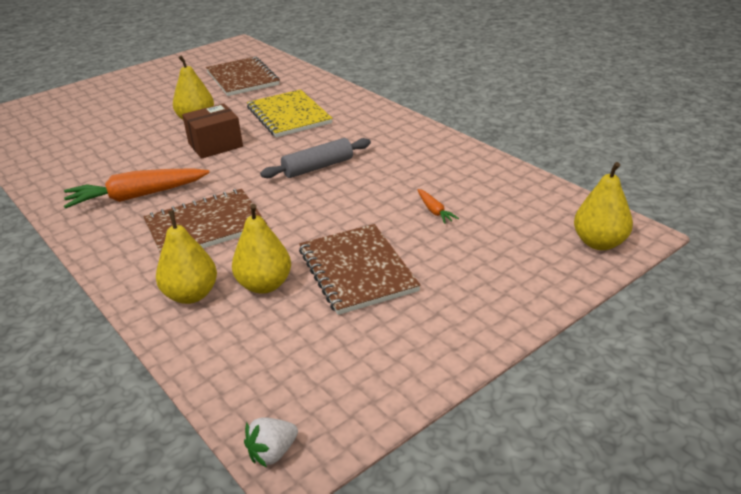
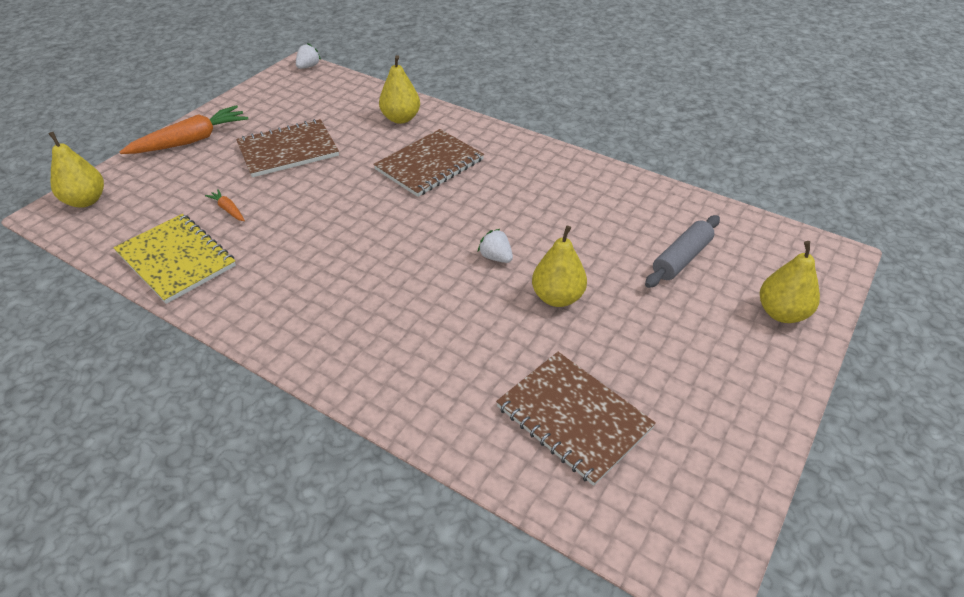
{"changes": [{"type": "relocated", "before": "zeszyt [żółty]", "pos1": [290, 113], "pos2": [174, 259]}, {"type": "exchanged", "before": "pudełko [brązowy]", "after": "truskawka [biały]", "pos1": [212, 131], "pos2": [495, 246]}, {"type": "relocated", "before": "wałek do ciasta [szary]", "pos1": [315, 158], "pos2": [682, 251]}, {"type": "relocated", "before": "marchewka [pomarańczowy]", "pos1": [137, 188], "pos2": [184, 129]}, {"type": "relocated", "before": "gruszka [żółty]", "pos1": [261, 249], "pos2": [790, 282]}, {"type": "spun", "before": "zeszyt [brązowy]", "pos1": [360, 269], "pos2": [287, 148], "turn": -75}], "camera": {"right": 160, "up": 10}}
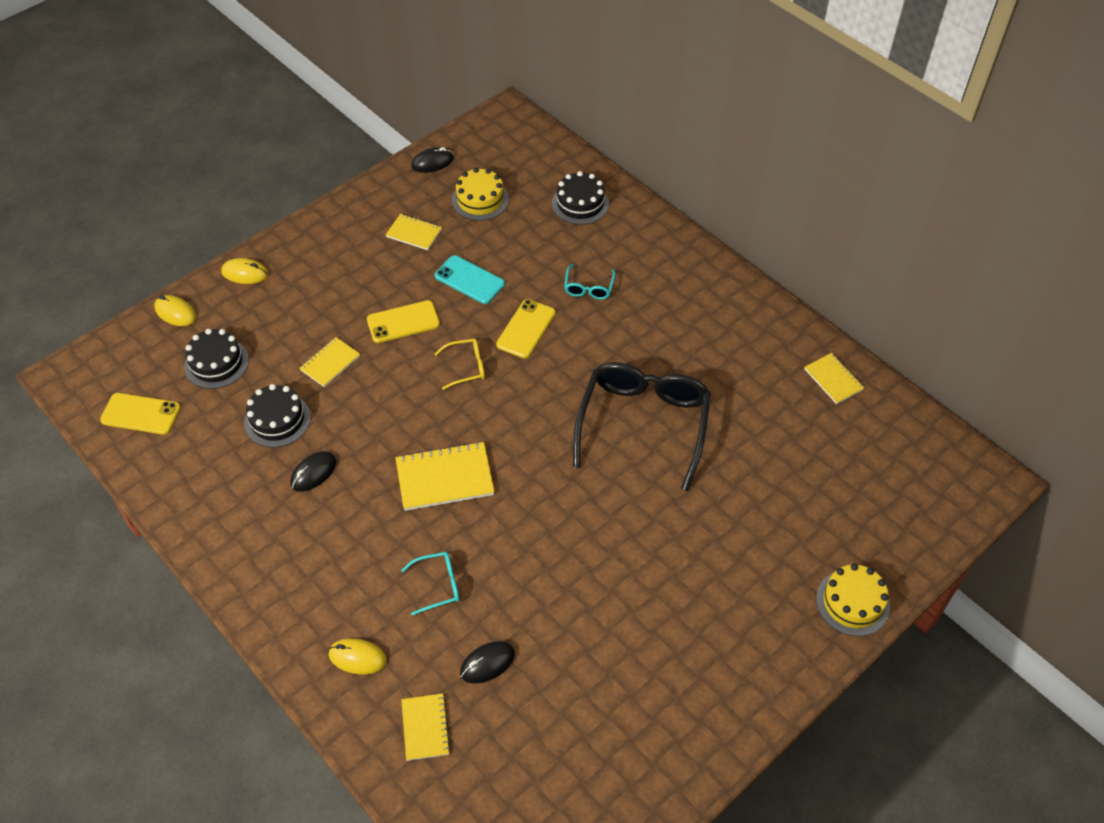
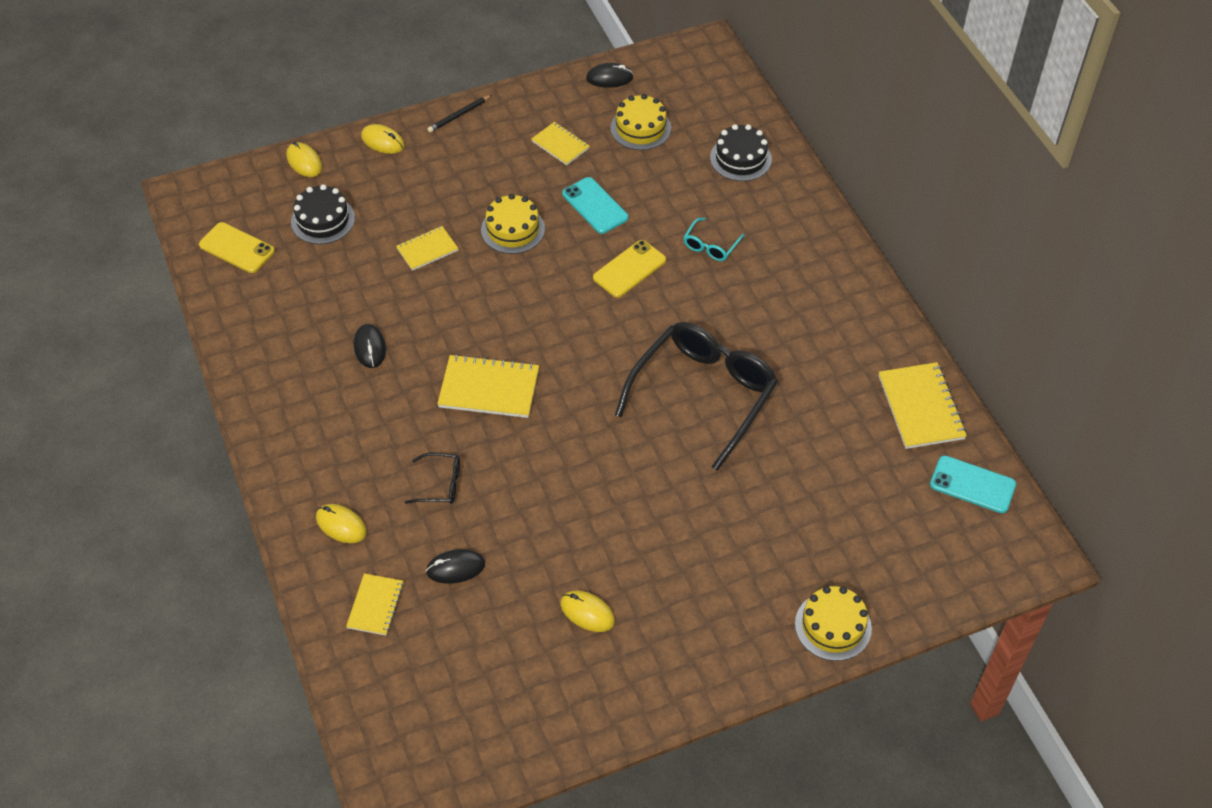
{"changes": [{"type": "exchanged", "before": "telefon [żółty]", "after": "tort [żółty]", "pos1": [403, 321], "pos2": [513, 224]}, {"type": "missing", "before": "okulary [żółty]", "pos1": [460, 364]}, {"type": "size", "before": "zeszyt [żółty]", "pos1": [834, 378], "pos2": [923, 405], "scale": 1.64}, {"type": "missing", "before": "tort [czarny]", "pos1": [277, 415]}, {"type": "spun", "before": "myszka [czarny]", "pos1": [313, 471], "pos2": [370, 346], "turn": -75}, {"type": "colour", "before": "okulary [turkusowy]", "after": "okulary [czarny]", "pos1": [430, 583], "pos2": [432, 478]}, {"type": "appeared", "after": "ołówek [czarny]", "pos2": [459, 113]}, {"type": "appeared", "after": "telefon [turkusowy]", "pos2": [973, 484]}, {"type": "appeared", "after": "myszka [żółty]", "pos2": [587, 611]}], "camera": {"right": 20, "up": 0}}
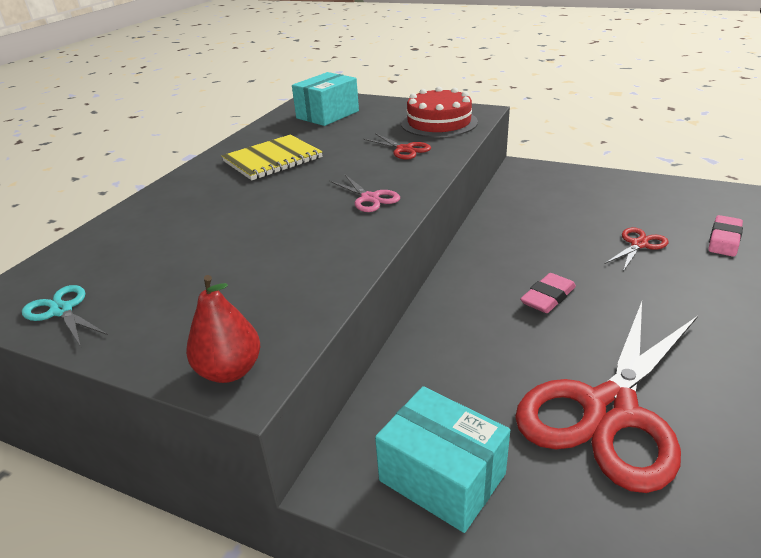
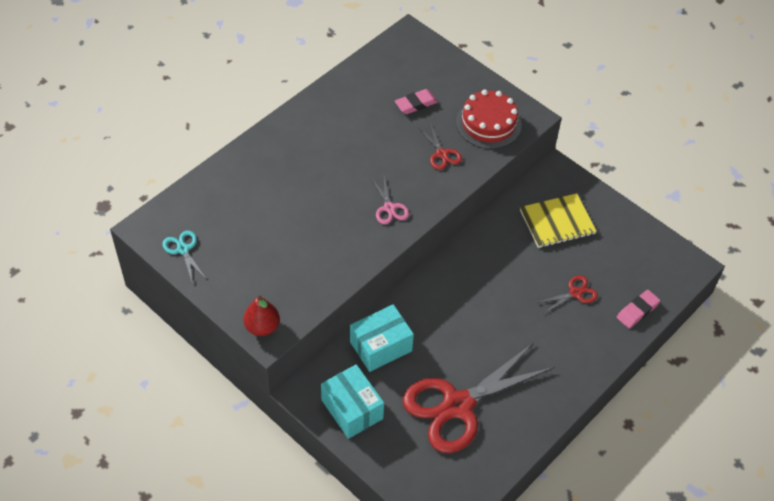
{"changes": [{"type": "relocated", "before": "pudełko [turkusowy]", "pos1": [325, 99], "pos2": [382, 338]}, {"type": "relocated", "before": "zeszyt [żółty]", "pos1": [272, 157], "pos2": [558, 220]}, {"type": "relocated", "before": "gumka do mazania [różowy]", "pos1": [548, 293], "pos2": [416, 101]}], "camera": {"right": 15, "up": 20}}
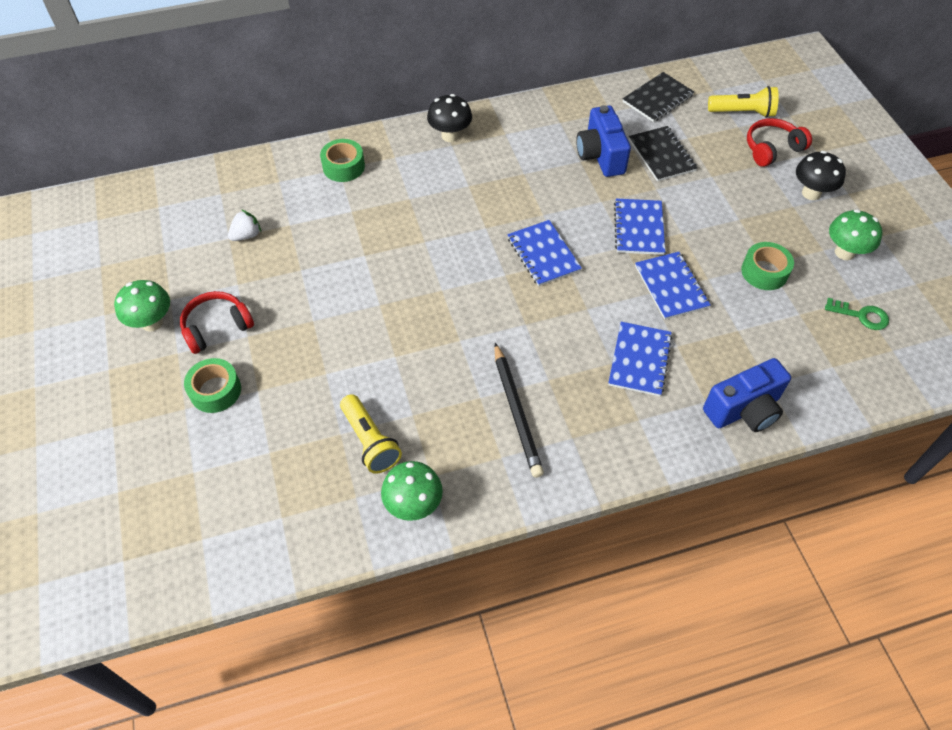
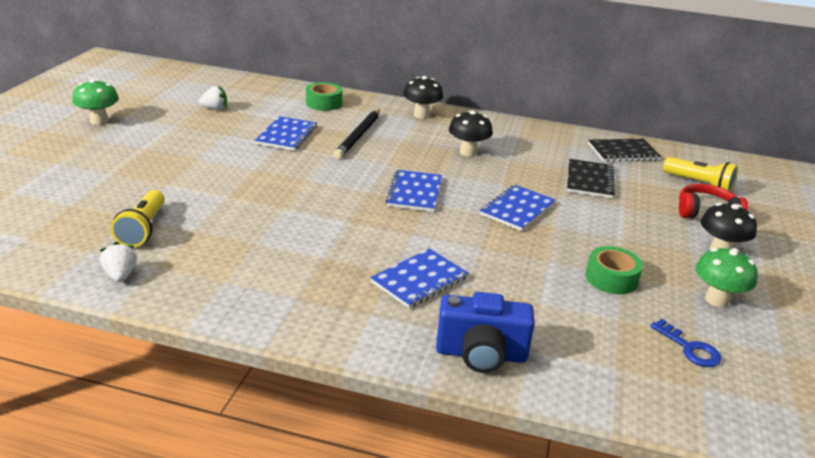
{"changes": [{"type": "missing", "before": "aparat fotograficzny [niebieski]", "pos1": [603, 141]}, {"type": "relocated", "before": "zeszyt [niebieski]", "pos1": [673, 286], "pos2": [286, 133]}, {"type": "missing", "before": "słuchawki [czerwony]", "pos1": [217, 322]}, {"type": "colour", "before": "klucz [zielony]", "after": "klucz [niebieski]", "pos1": [857, 314], "pos2": [685, 343]}, {"type": "relocated", "before": "ołówek [czarny]", "pos1": [519, 410], "pos2": [356, 134]}, {"type": "missing", "before": "taśma klejąca [zielony]", "pos1": [212, 385]}, {"type": "exchanged", "before": "grzyb [zielony]", "after": "truskawka [biały]", "pos1": [412, 491], "pos2": [118, 262]}, {"type": "appeared", "after": "grzyb [czarny]", "pos2": [471, 134]}], "camera": {"right": 30, "up": -25}}
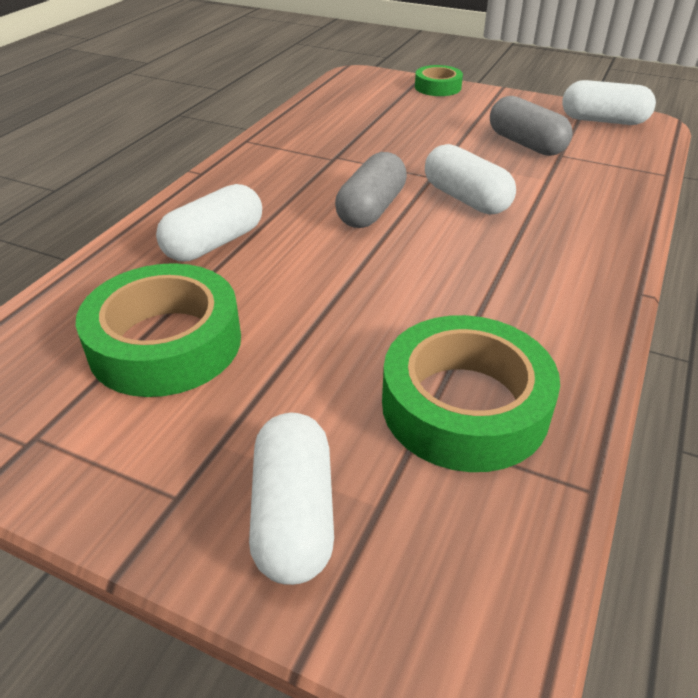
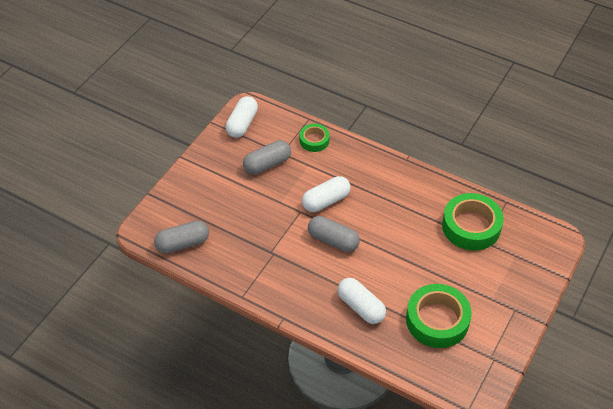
{"changes": [{"type": "relocated", "before": "taśma klejąca [zielony]", "pos1": [439, 80], "pos2": [315, 138]}, {"type": "missing", "before": "kapsułka [biały]", "pos1": [291, 499]}, {"type": "appeared", "after": "kapsułka [szary]", "pos2": [181, 237]}], "camera": {"right": -85, "up": 10}}
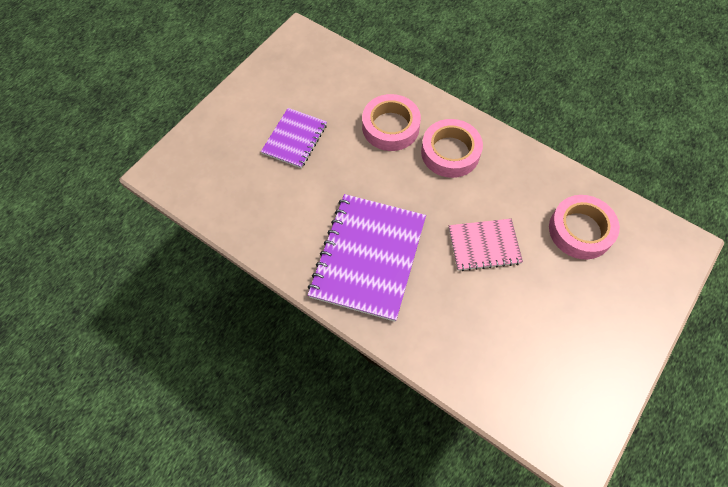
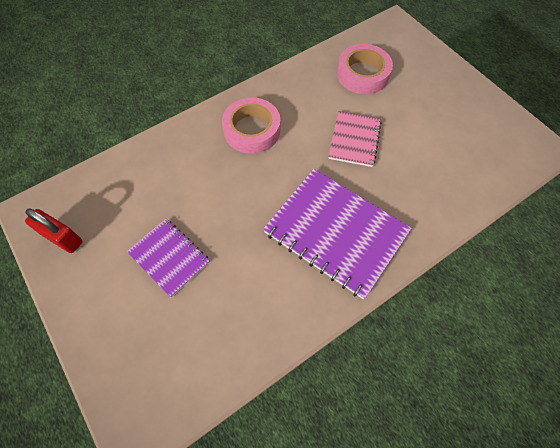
{"changes": [{"type": "missing", "before": "taśma klejąca [różowy]", "pos1": [391, 122]}, {"type": "appeared", "after": "kłódka [czerwony]", "pos2": [54, 230]}], "camera": {"right": -70, "up": 0}}
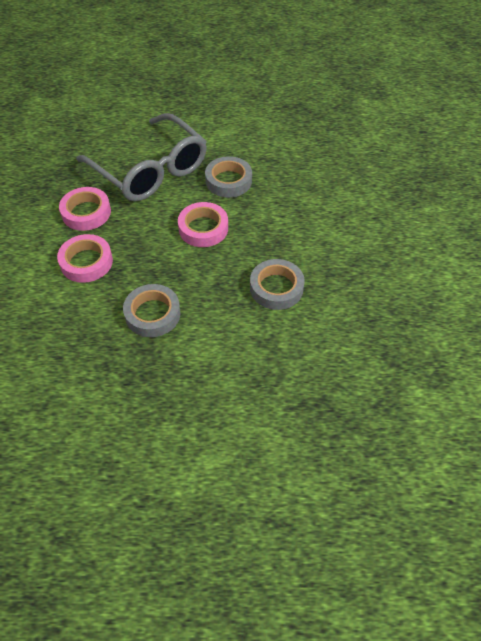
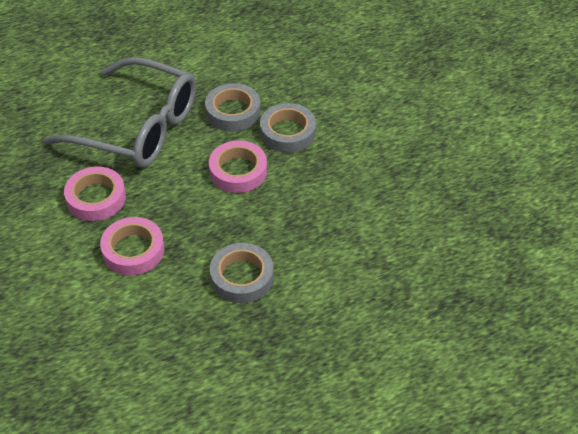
{"changes": [{"type": "relocated", "before": "taśma klejąca [szary]", "pos1": [277, 284], "pos2": [288, 128]}], "camera": {"right": -25, "up": -5}}
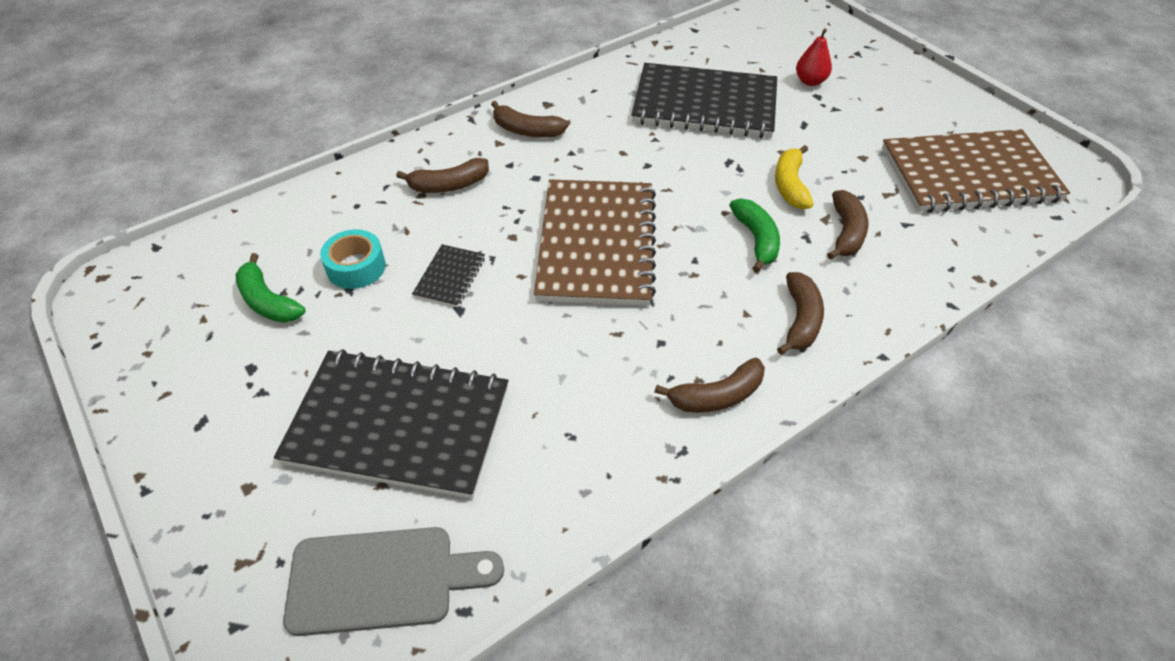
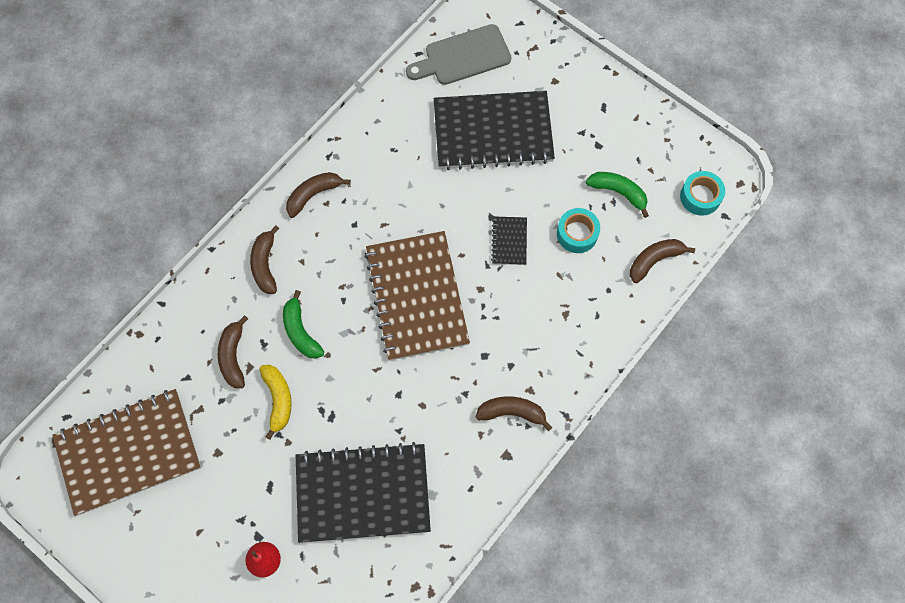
{"changes": [{"type": "relocated", "before": "banan [brązowy]", "pos1": [442, 175], "pos2": [662, 261]}, {"type": "appeared", "after": "taśma klejąca [turkusowy]", "pos2": [702, 193]}], "camera": {"right": 165, "up": 20}}
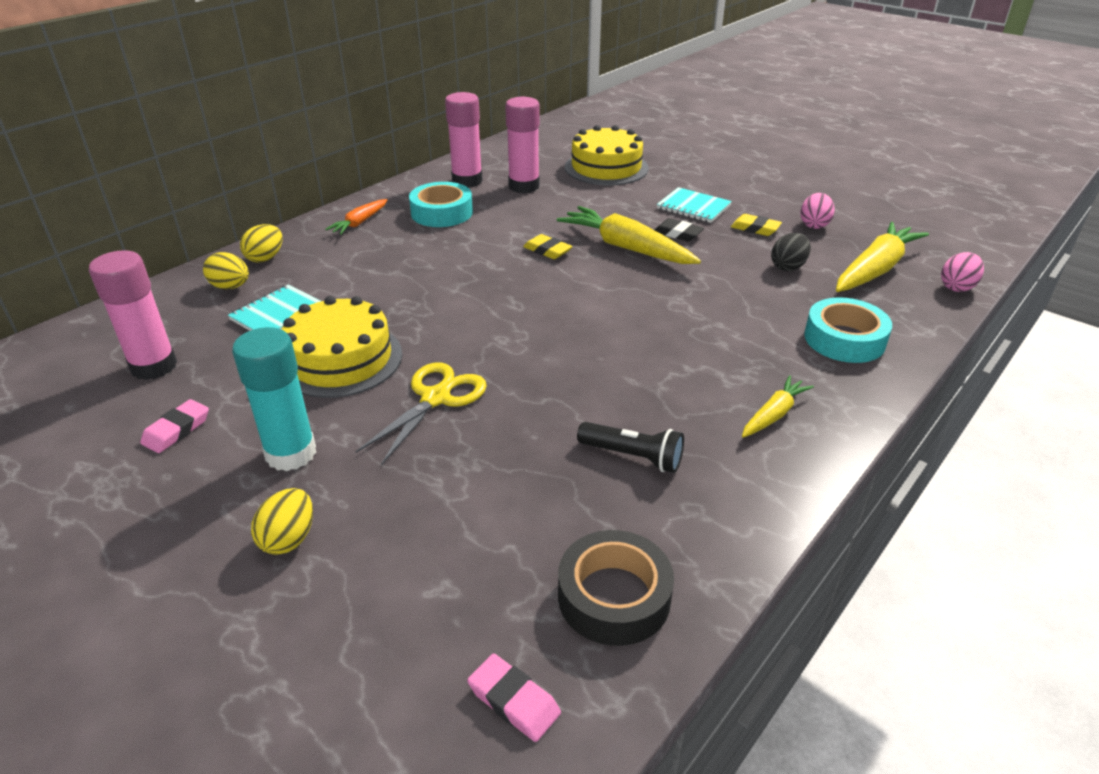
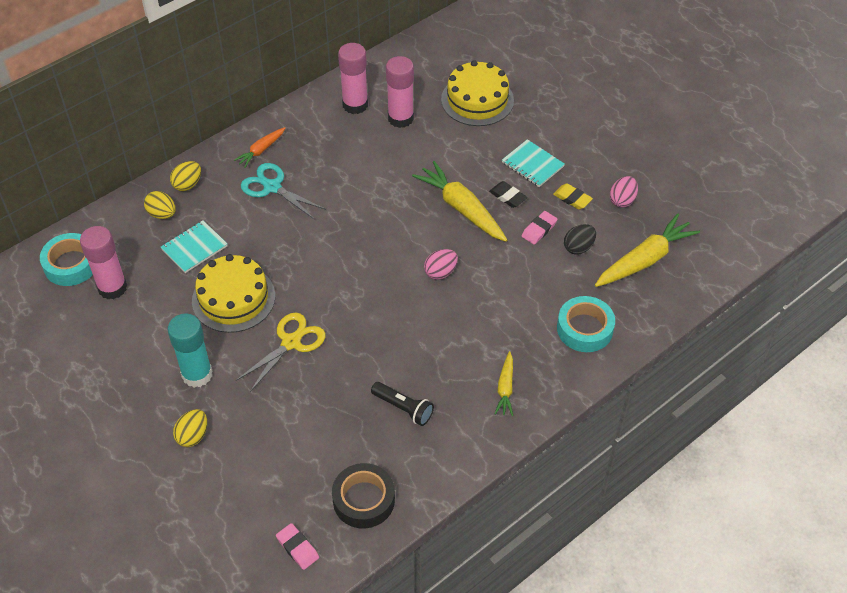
{"changes": [{"type": "relocated", "before": "taśma klejąca [turkusowy]", "pos1": [441, 204], "pos2": [66, 259]}, {"type": "missing", "before": "gumka do mazania [żółty]", "pos1": [548, 246]}, {"type": "relocated", "before": "jajko [różowy]", "pos1": [962, 272], "pos2": [441, 264]}, {"type": "spun", "before": "marchewka [żółty]", "pos1": [778, 406], "pos2": [503, 383], "turn": 135}, {"type": "relocated", "before": "gumka do mazania [różowy]", "pos1": [174, 426], "pos2": [540, 228]}, {"type": "appeared", "after": "nożyczki [turkusowy]", "pos2": [283, 191]}], "camera": {"right": 10, "up": 15}}
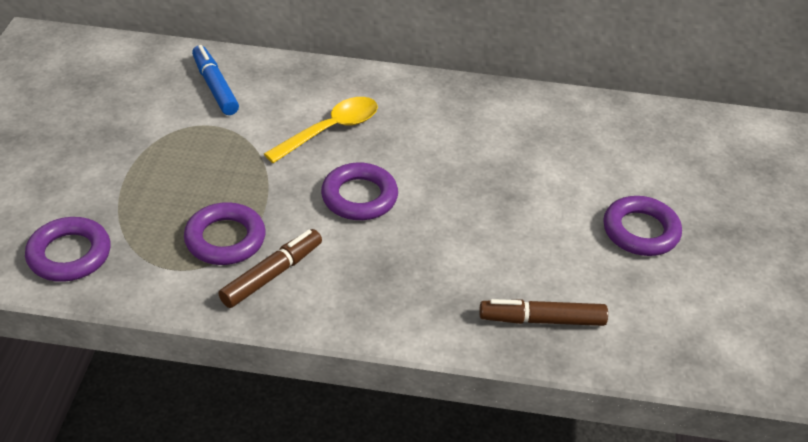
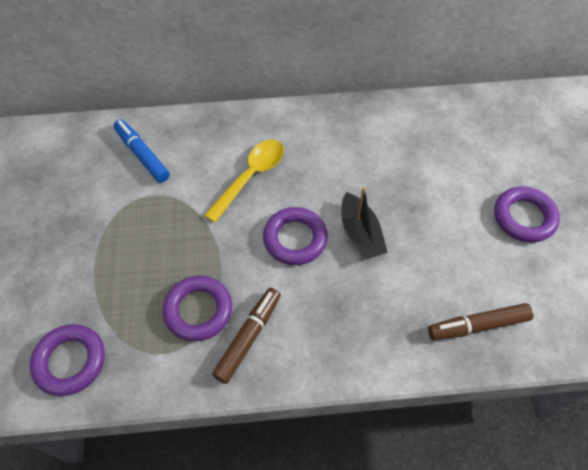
{"changes": [{"type": "appeared", "after": "łódka [czarny]", "pos2": [364, 223]}], "camera": {"right": -10, "up": 15}}
